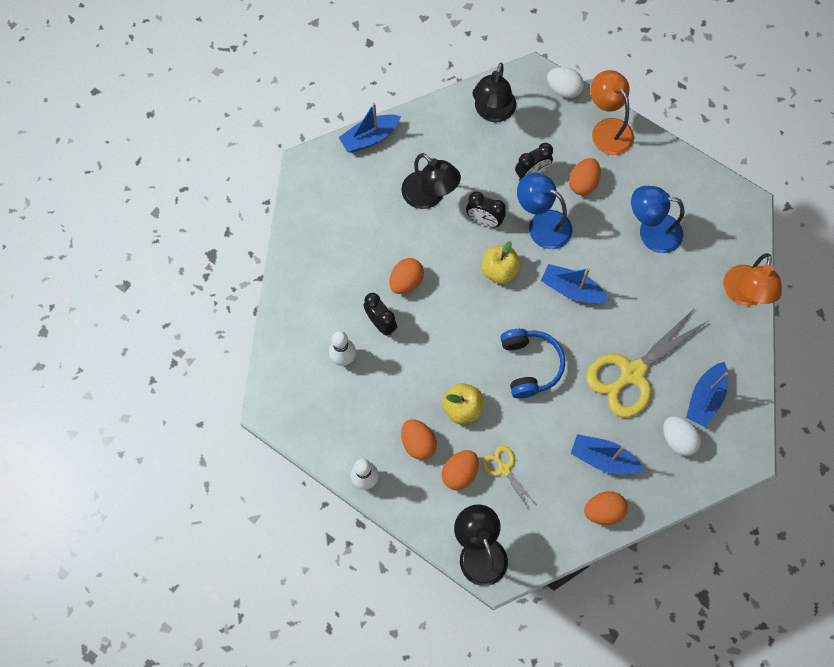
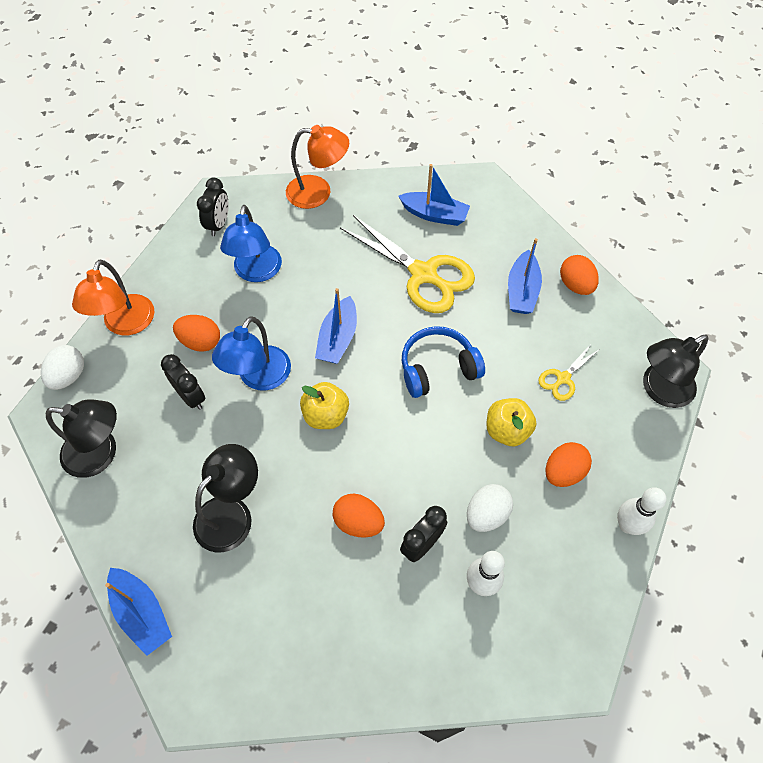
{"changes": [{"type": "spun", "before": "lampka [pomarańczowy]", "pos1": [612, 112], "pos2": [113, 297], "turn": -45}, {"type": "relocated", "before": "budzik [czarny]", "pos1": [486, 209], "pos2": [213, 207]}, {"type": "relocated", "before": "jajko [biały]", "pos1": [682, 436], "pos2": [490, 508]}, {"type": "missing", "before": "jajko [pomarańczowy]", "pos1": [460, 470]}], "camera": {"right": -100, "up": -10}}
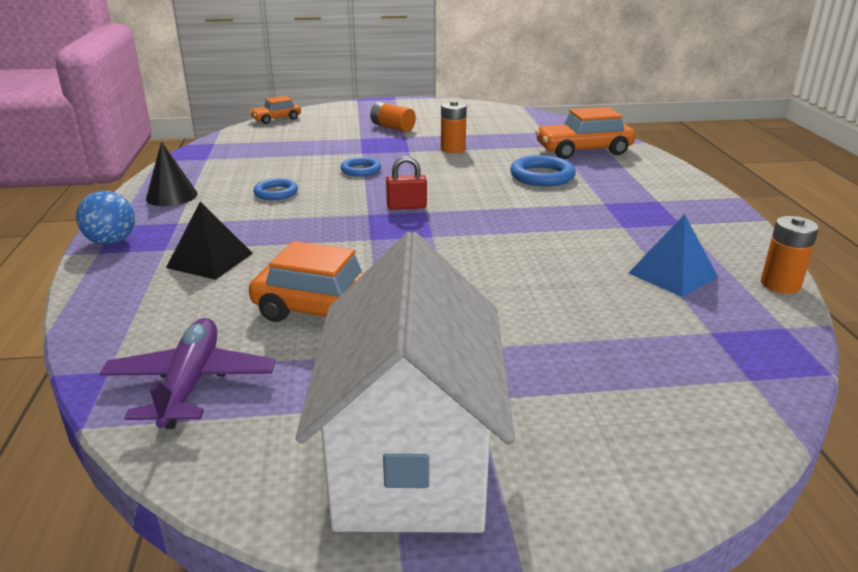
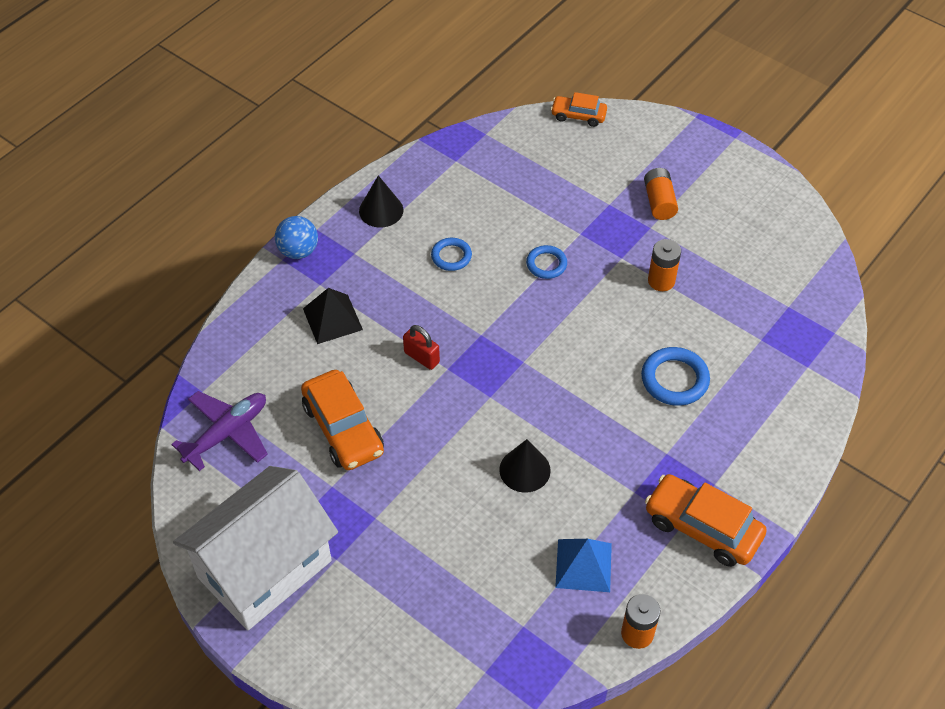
{"changes": [{"type": "relocated", "before": "samochód [pomarańczowy]", "pos1": [585, 133], "pos2": [706, 520]}, {"type": "relocated", "before": "kłódka [czerwony]", "pos1": [406, 183], "pos2": [421, 347]}, {"type": "appeared", "after": "stożek [czarny]", "pos2": [525, 466]}], "camera": {"right": 45, "up": 25}}
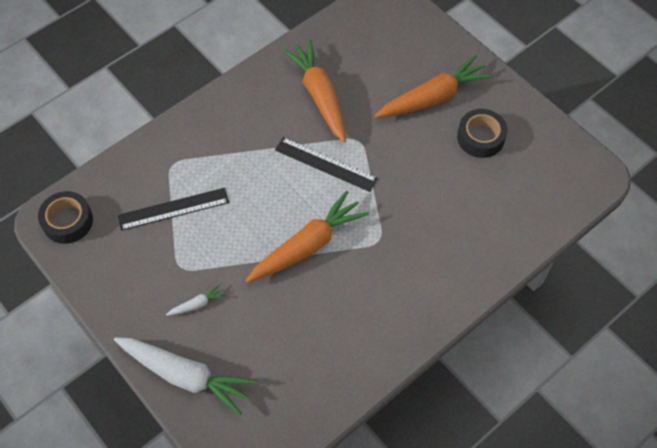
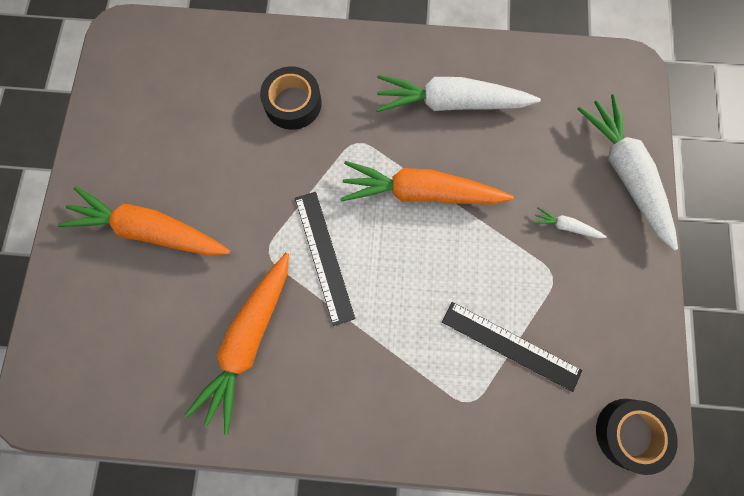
{"changes": [{"type": "relocated", "before": "taśma klejąca [czarny]", "pos1": [482, 133], "pos2": [291, 98]}, {"type": "appeared", "after": "marchewka [biały]", "pos2": [458, 93]}], "camera": {"right": -135, "up": 15}}
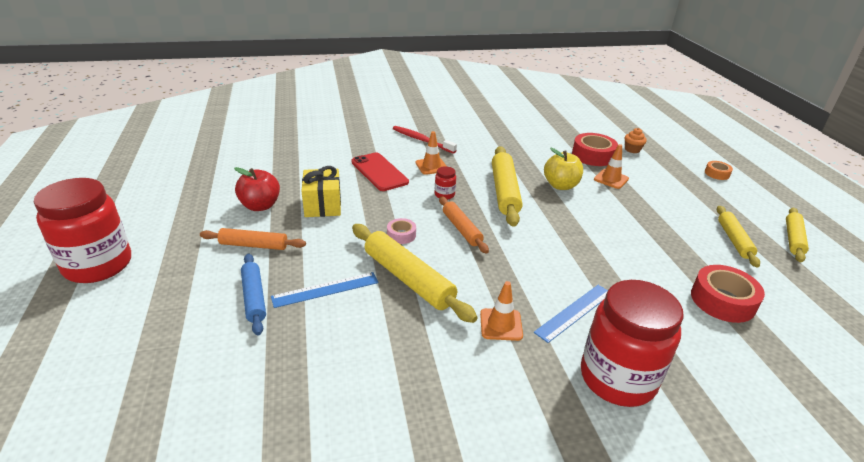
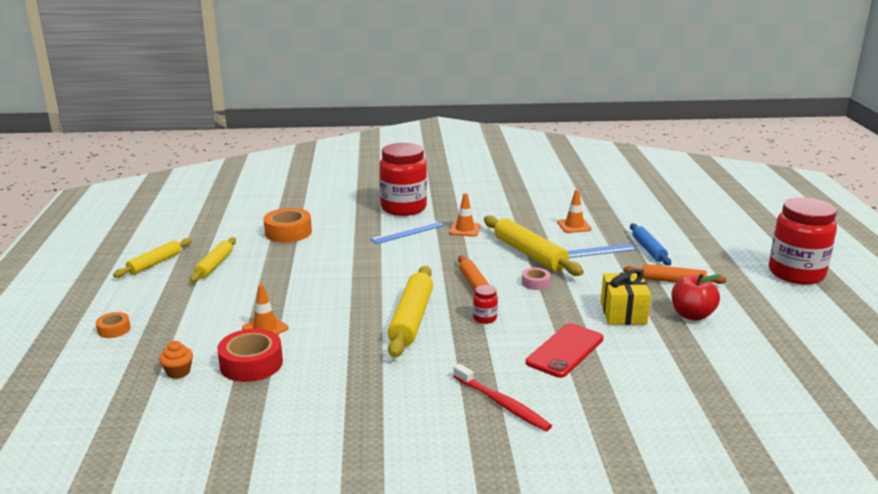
{"changes": [{"type": "relocated", "before": "pachołek [pomarańczowy]", "pos1": [430, 153], "pos2": [574, 211]}, {"type": "missing", "before": "jabłko [żółty]", "pos1": [563, 169]}, {"type": "spun", "before": "telefon [czerwony]", "pos1": [380, 171], "pos2": [565, 350], "turn": 60}, {"type": "colour", "before": "taśma klejąca [czerwony]", "after": "taśma klejąca [pomarańczowy]", "pos1": [728, 294], "pos2": [287, 225]}], "camera": {"right": -170, "up": -10}}
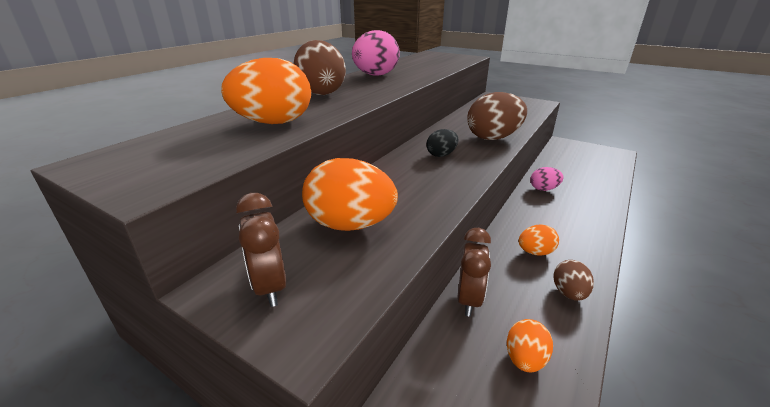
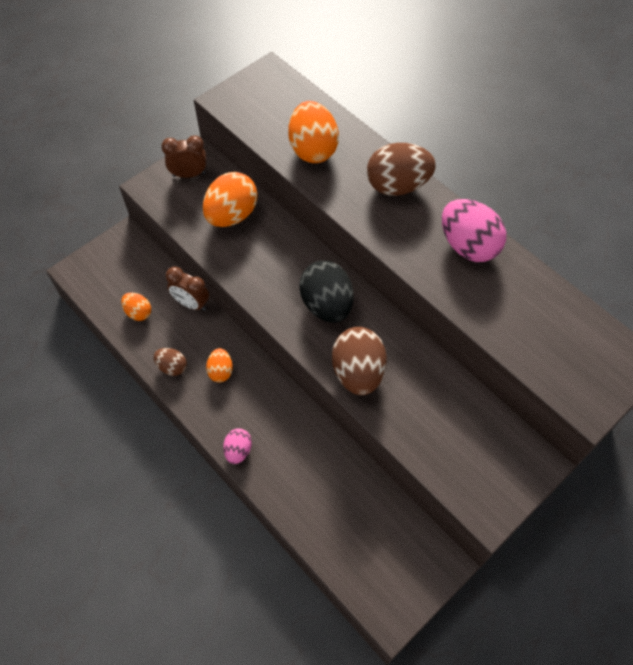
{"changes": [{"type": "size", "before": "jajko [czarny]", "pos1": [442, 143], "pos2": [326, 292], "scale": 1.9}, {"type": "relocated", "before": "jajko [różowy]", "pos1": [547, 179], "pos2": [237, 446]}], "camera": {"right": 105, "up": 30}}
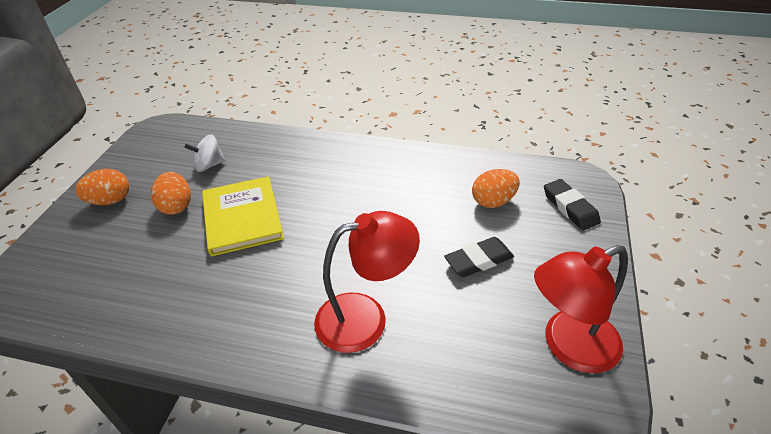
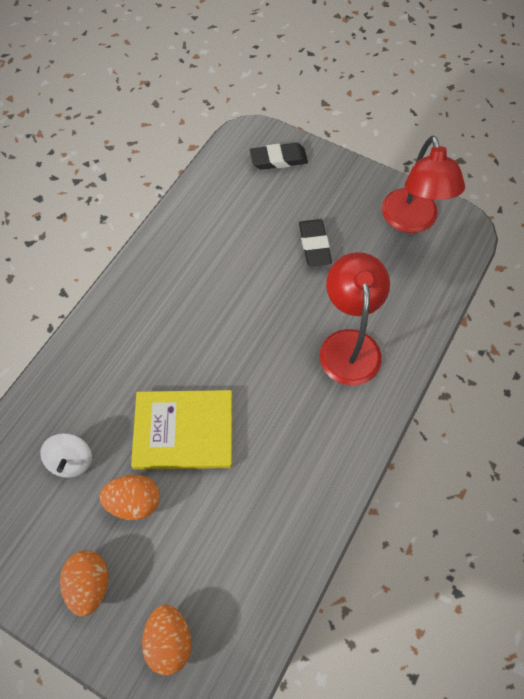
{"changes": [{"type": "relocated", "before": "jajko [pomarańczowy]", "pos1": [496, 188], "pos2": [167, 639]}], "camera": {"right": -75, "up": 20}}
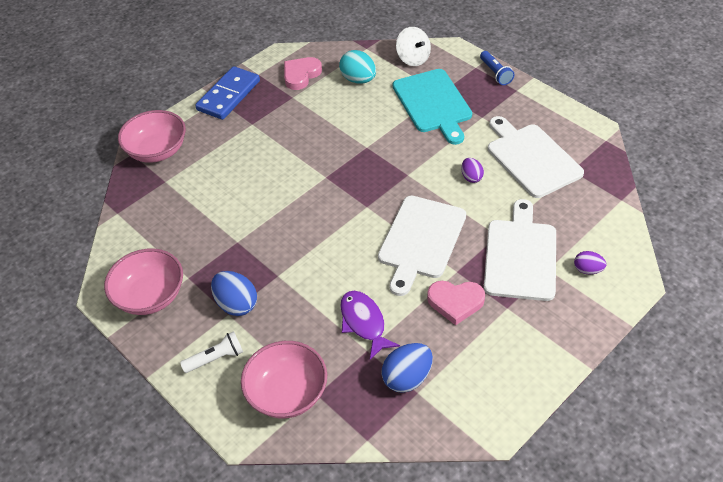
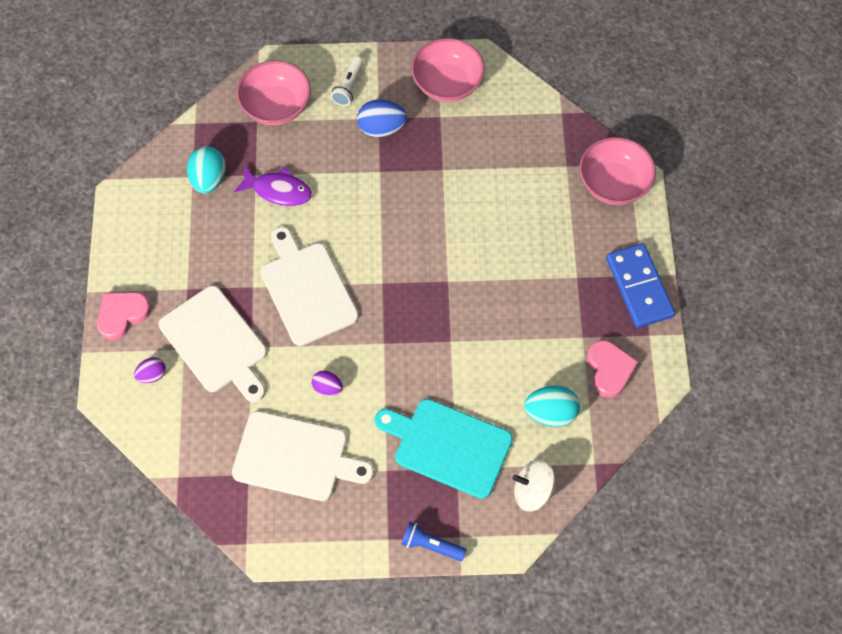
{"changes": [{"type": "relocated", "before": "serce [różowy]", "pos1": [456, 303], "pos2": [124, 316]}, {"type": "colour", "before": "jajko [niebieski]", "after": "jajko [turkusowy]", "pos1": [407, 368], "pos2": [206, 170]}], "camera": {"right": 130, "up": 15}}
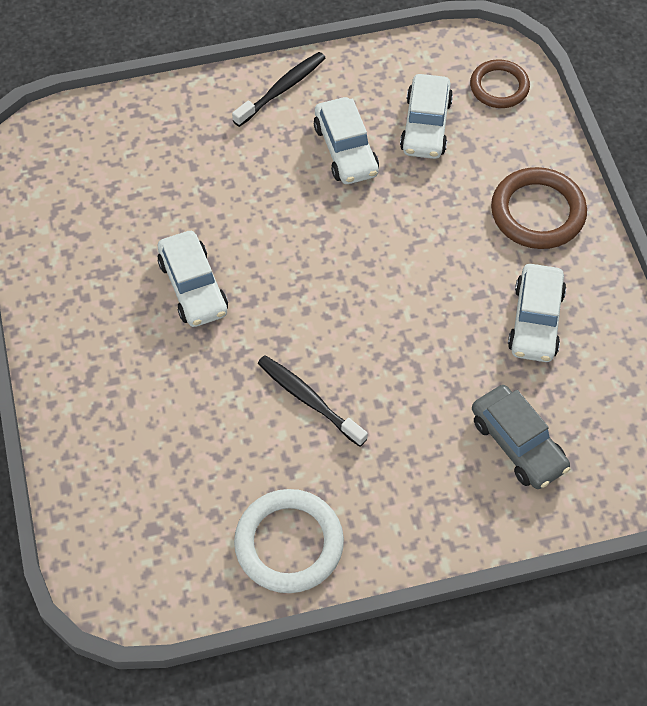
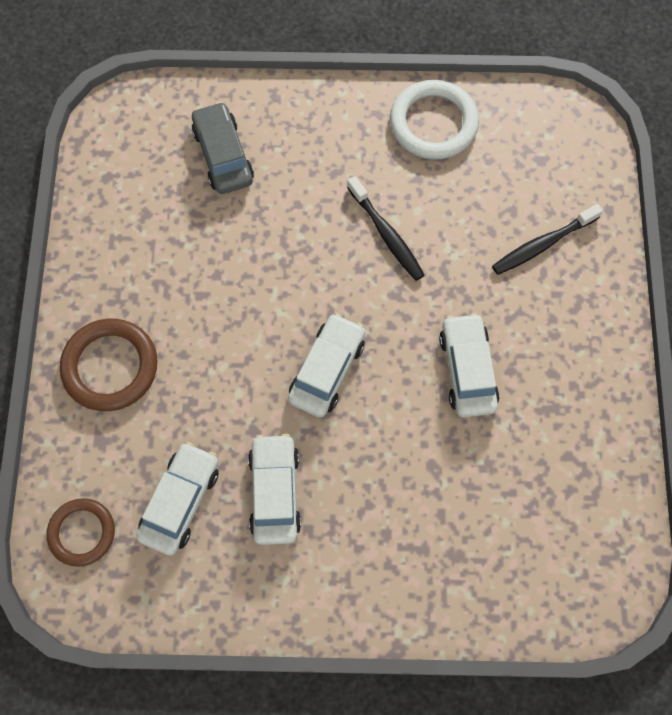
{"changes": [{"type": "relocated", "before": "szczoteczka do zębów [czarny]", "pos1": [278, 89], "pos2": [547, 239]}, {"type": "relocated", "before": "samochód [biały]", "pos1": [537, 313], "pos2": [326, 365]}], "camera": {"right": -165, "up": 10}}
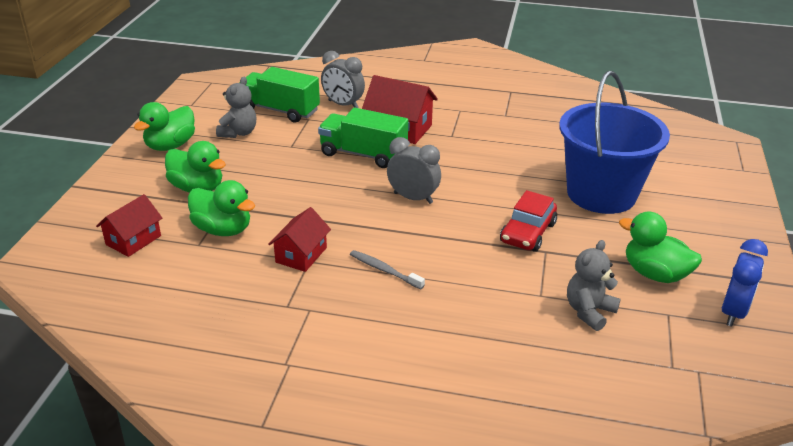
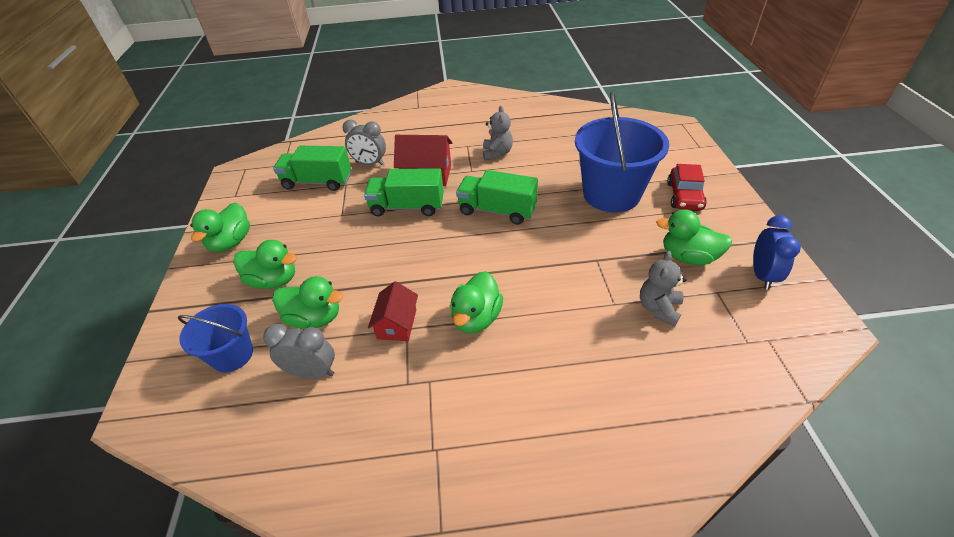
{"changes": [{"type": "relocated", "before": "miś [szary]", "pos1": [236, 107], "pos2": [498, 133]}, {"type": "relocated", "before": "budzik [szary]", "pos1": [414, 170], "pos2": [299, 351]}, {"type": "relocated", "before": "samochód [czerwony]", "pos1": [528, 221], "pos2": [687, 187]}, {"type": "exchanged", "before": "domek [czerwony]", "after": "wiadro [niebieski]", "pos1": [129, 225], "pos2": [215, 338]}, {"type": "exchanged", "before": "szczoteczka do zębów [szary]", "after": "kaczka [zielony]", "pos1": [387, 269], "pos2": [476, 302]}, {"type": "appeared", "after": "ciężarówka [zielony]", "pos2": [497, 197]}], "camera": {"right": -15, "up": 10}}
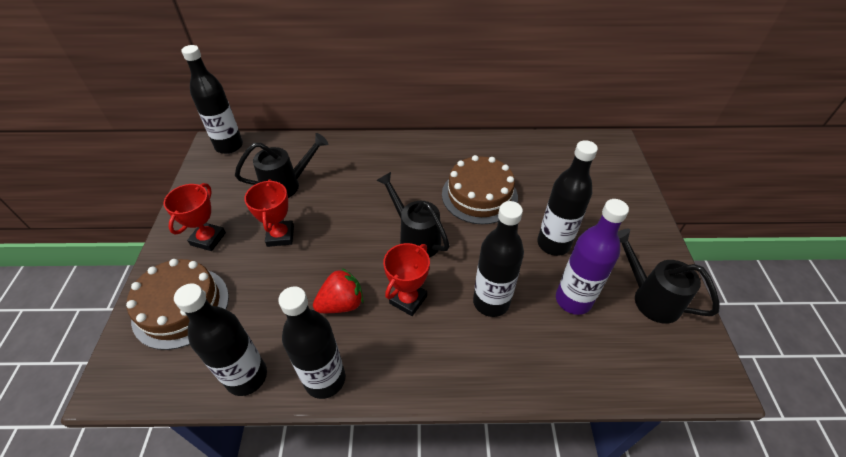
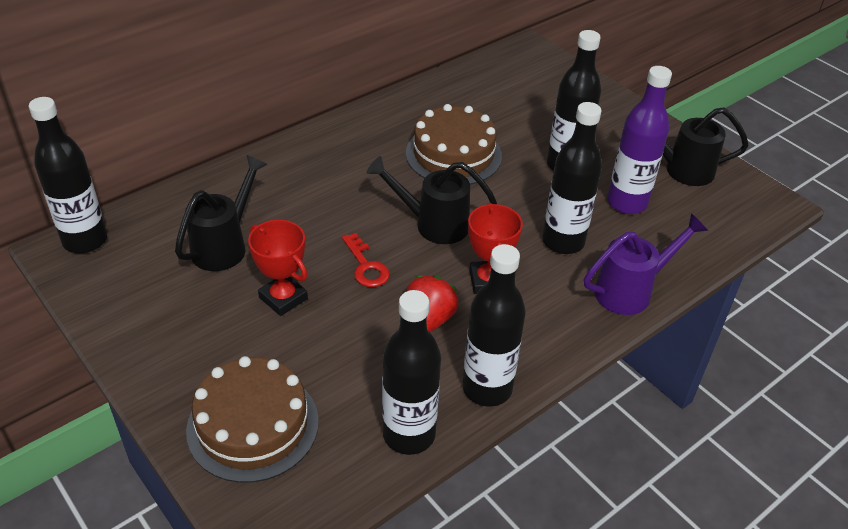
{"changes": [{"type": "missing", "before": "puchar [czerwony]", "pos1": [194, 217]}, {"type": "appeared", "after": "konewka [fioletowy]", "pos2": [646, 264]}, {"type": "appeared", "after": "klucz [czerwony]", "pos2": [366, 260]}], "camera": {"right": -40, "up": -5}}
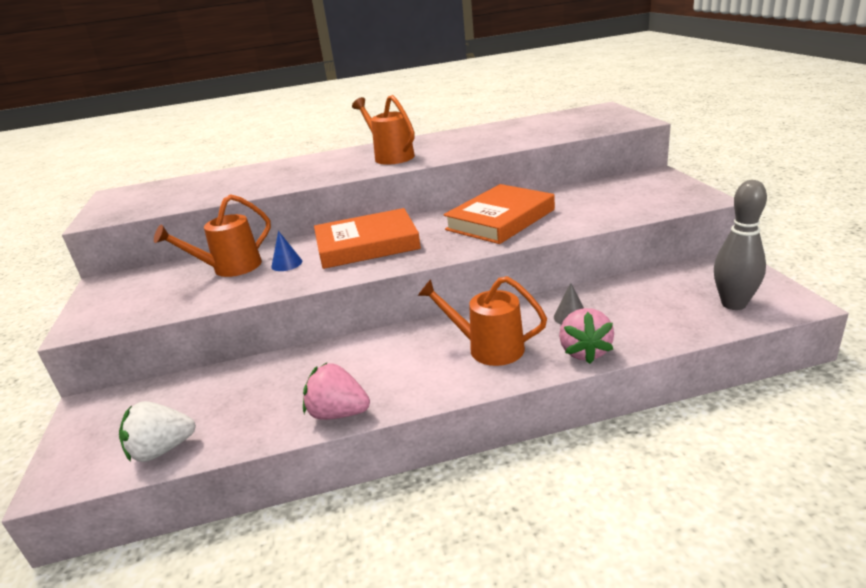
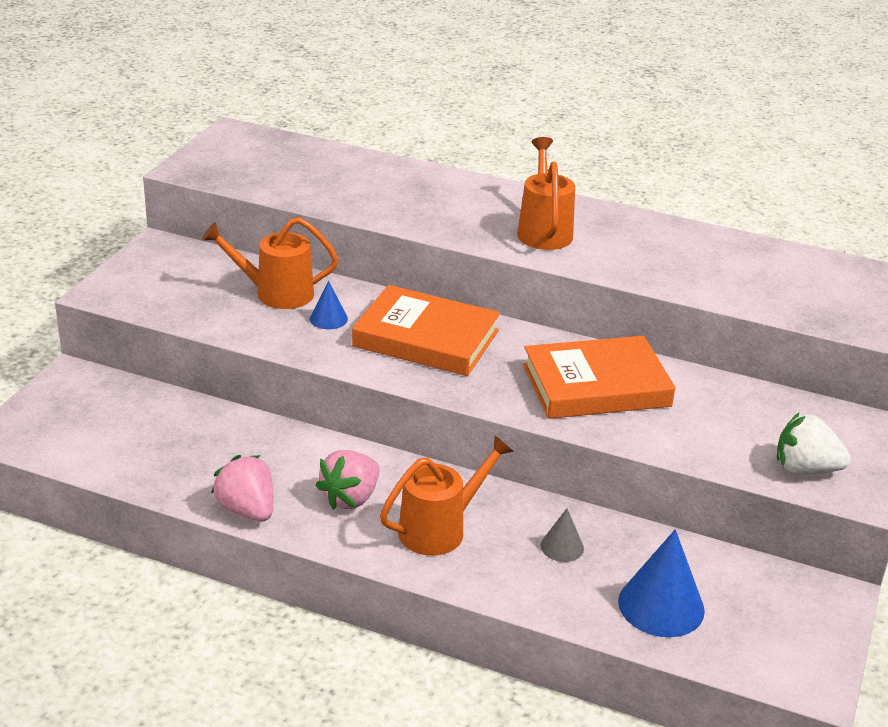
{"changes": [{"type": "missing", "before": "kręgiel [szary]", "pos1": [740, 245]}, {"type": "spun", "before": "konewka [pomarańczowy]", "pos1": [482, 321], "pos2": [447, 495], "turn": 90}, {"type": "relocated", "before": "truskawka [różowy]", "pos1": [586, 336], "pos2": [347, 480]}, {"type": "relocated", "before": "truskawka [biały]", "pos1": [157, 431], "pos2": [814, 443]}, {"type": "appeared", "after": "stożek [niebieski]", "pos2": [661, 583]}], "camera": {"right": 30, "up": 5}}
